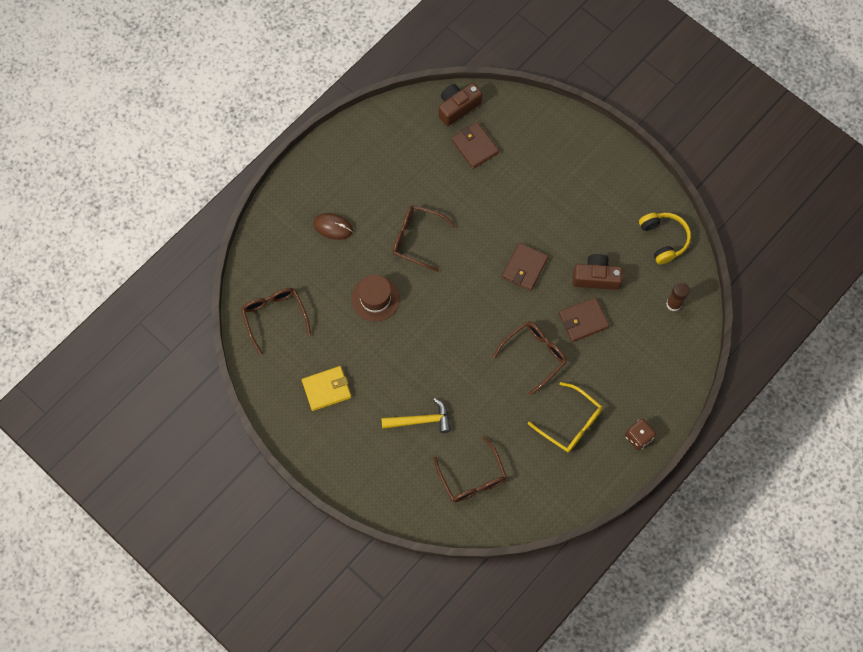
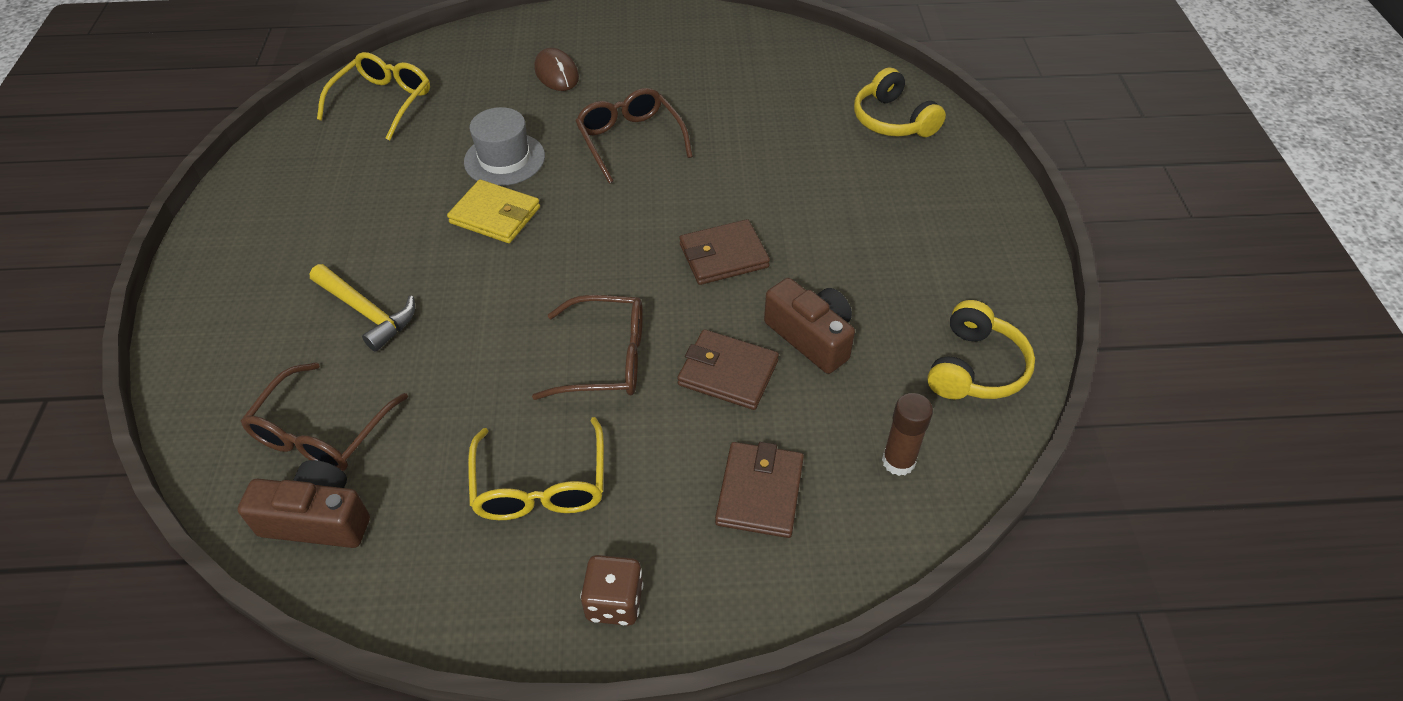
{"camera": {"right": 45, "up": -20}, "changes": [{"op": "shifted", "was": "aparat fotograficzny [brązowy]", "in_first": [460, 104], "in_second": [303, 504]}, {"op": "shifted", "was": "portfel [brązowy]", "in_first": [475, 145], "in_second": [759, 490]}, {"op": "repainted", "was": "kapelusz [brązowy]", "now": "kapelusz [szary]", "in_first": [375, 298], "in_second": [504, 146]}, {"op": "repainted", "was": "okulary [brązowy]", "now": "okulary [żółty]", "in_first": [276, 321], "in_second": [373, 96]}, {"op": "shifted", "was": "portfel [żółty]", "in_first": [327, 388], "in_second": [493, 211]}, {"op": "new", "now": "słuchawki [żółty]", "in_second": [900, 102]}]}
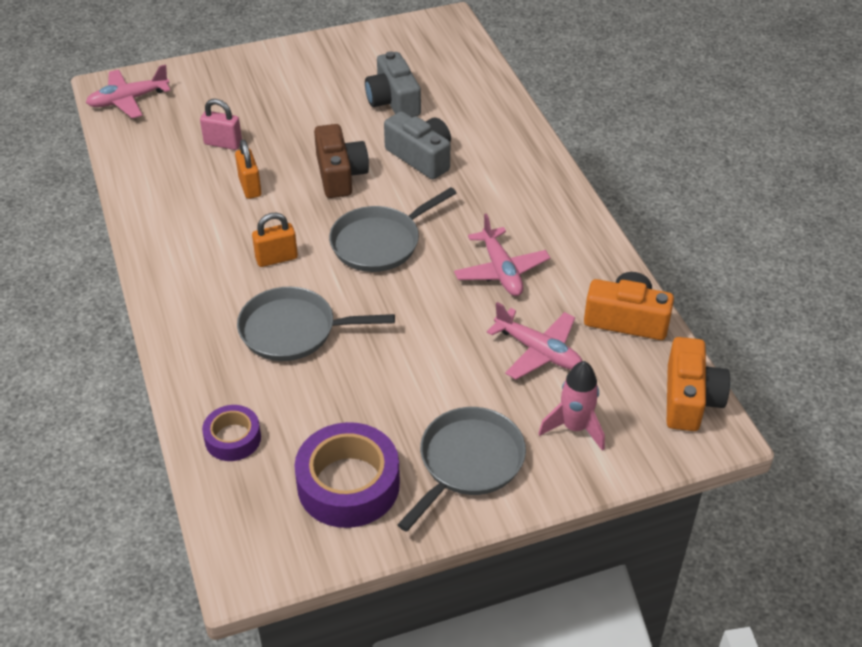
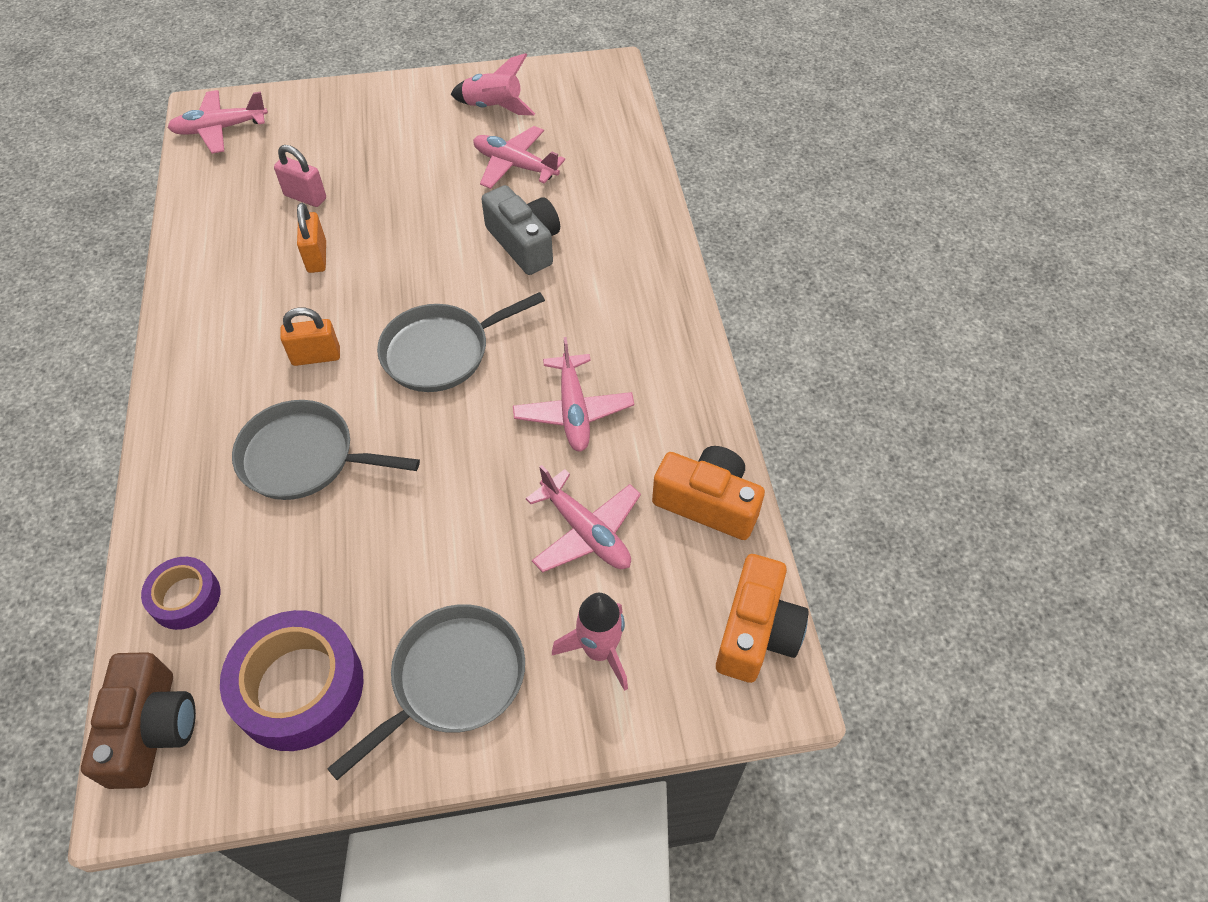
{"camera": {"right": 10, "up": 10}, "changes": [{"op": "swapped", "was": "aparat fotograficzny [szary]", "now": "samolot [różowy]", "in_first": [393, 84], "in_second": [519, 157]}, {"op": "shifted", "was": "aparat fotograficzny [brązowy]", "in_first": [341, 161], "in_second": [138, 720]}, {"op": "new", "now": "rakieta [różowy]", "in_second": [492, 84]}]}
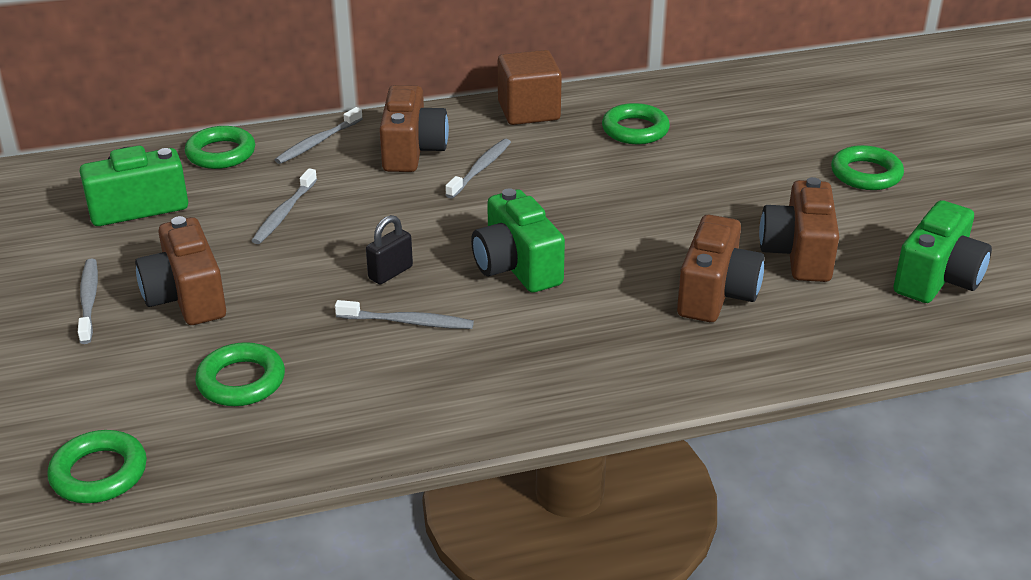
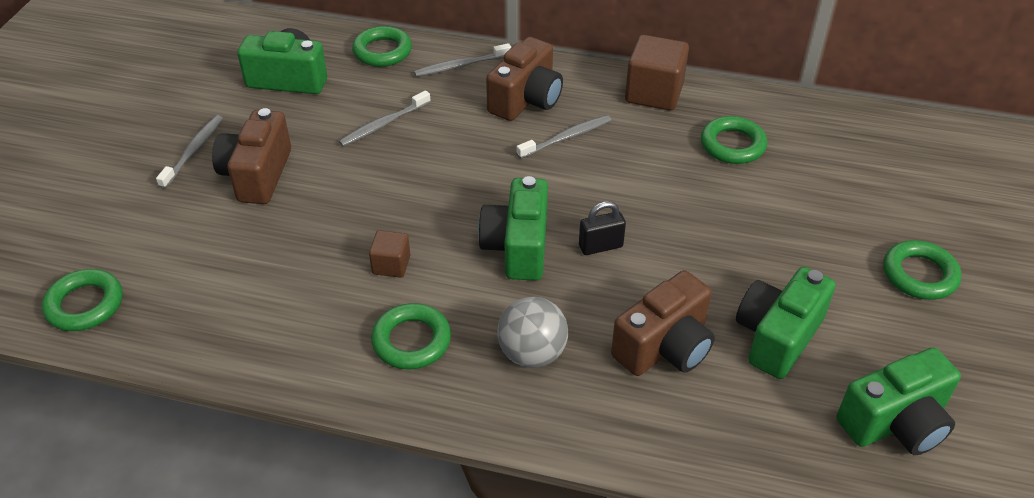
{"camera": {"right": 30, "up": 10}, "changes": [{"op": "repainted", "was": "aparat fotograficzny [brązowy]", "now": "aparat fotograficzny [zielony]", "in_first": [799, 229], "in_second": [786, 323]}, {"op": "shifted", "was": "kłódka [czarny]", "in_first": [389, 249], "in_second": [602, 228]}, {"op": "swapped", "was": "szczoteczka do zębów [szary]", "now": "sześcian [brązowy]", "in_first": [404, 314], "in_second": [389, 254]}, {"op": "shifted", "was": "pierścień [zielony]", "in_first": [240, 374], "in_second": [411, 336]}, {"op": "new", "now": "piłka [szary]", "in_second": [532, 332]}]}
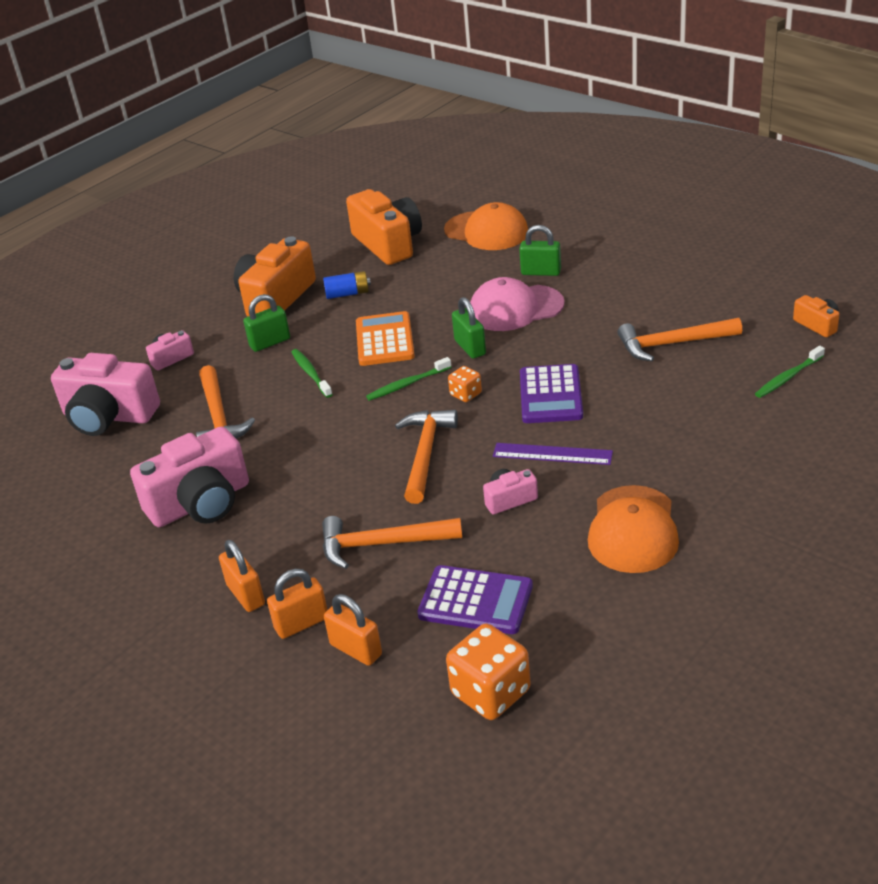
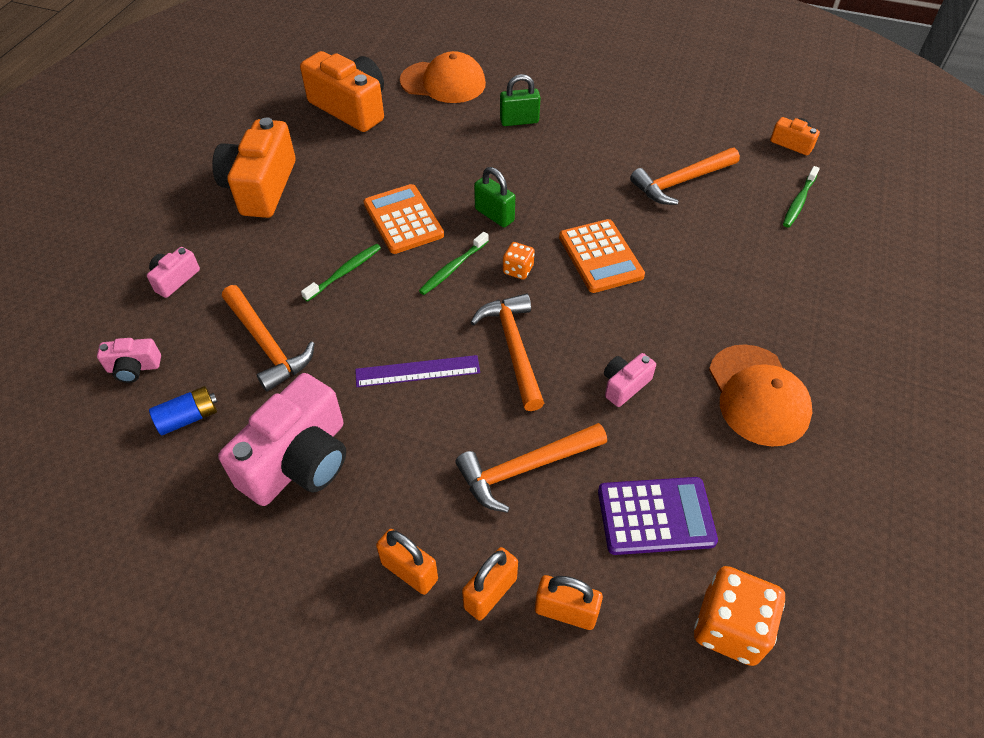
{"camera": {"right": -25, "up": 15}, "changes": [{"op": "shifted", "was": "bateria [niebieski]", "in_first": [347, 285], "in_second": [183, 410]}, {"op": "gone", "was": "czapka [różowy]", "in_first": [517, 304]}, {"op": "gone", "was": "kłódka [zielony]", "in_first": [266, 323]}, {"op": "rotated", "was": "szczoteczka do zębów [zielony]", "in_first": [312, 373], "in_second": [341, 273], "clockwise": 90}, {"op": "scaled", "was": "aparat fotograficzny [różowy]", "in_first": [105, 394], "in_second": [129, 360], "ratio": 0.47}, {"op": "repainted", "was": "kalkulator [fioletowy]", "now": "kalkulator [pomarańczowy]", "in_first": [551, 393], "in_second": [602, 256]}, {"op": "shifted", "was": "linijka [fioletowy]", "in_first": [553, 454], "in_second": [417, 371]}]}
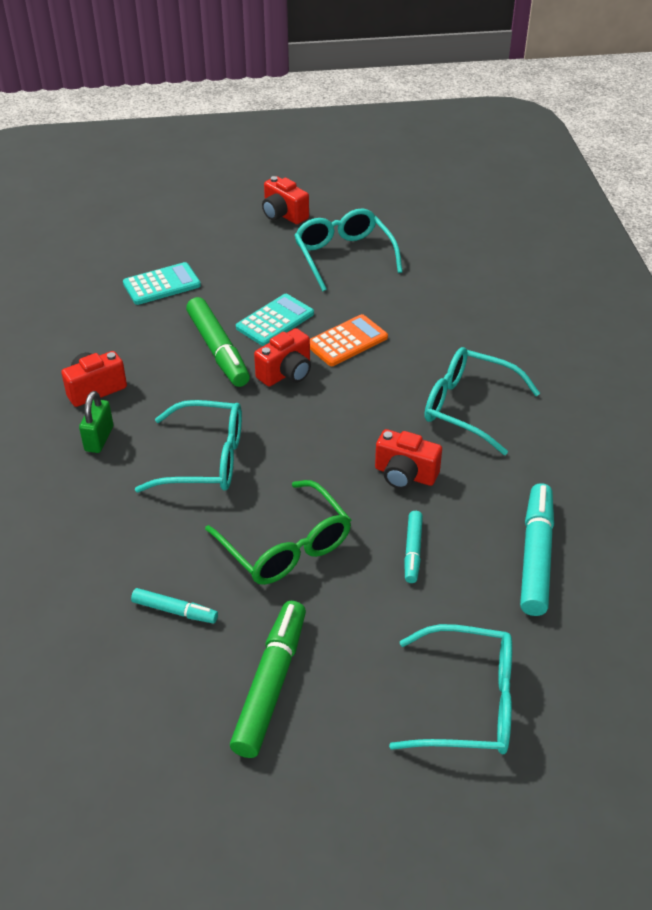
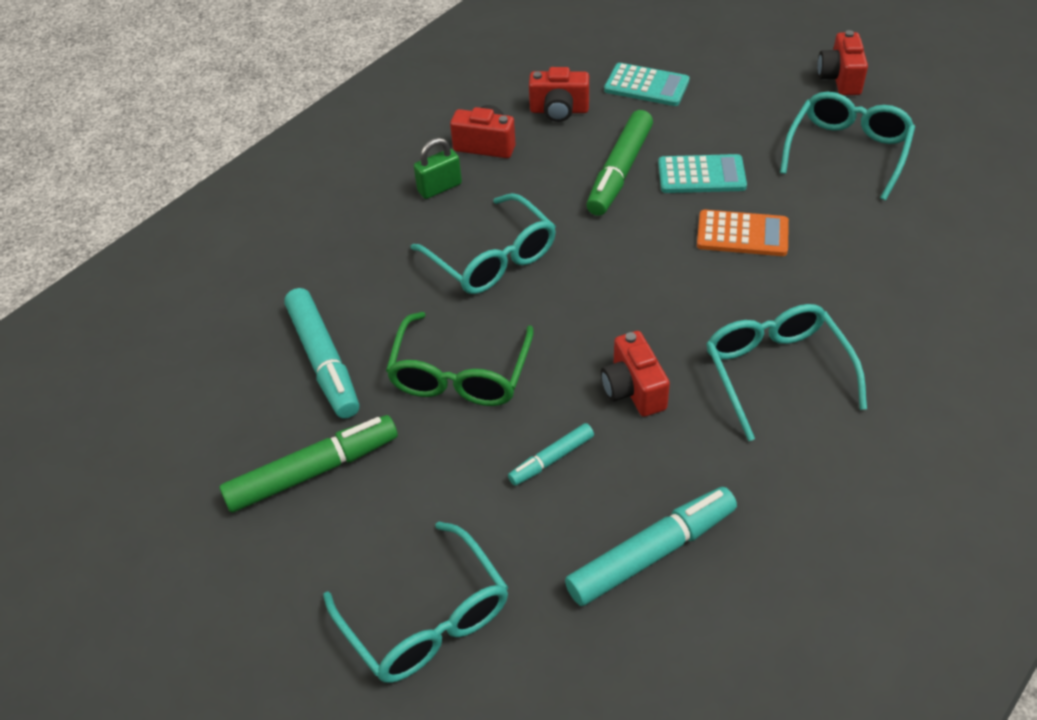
{"camera": {"right": 50, "up": 5}, "changes": [{"op": "shifted", "was": "aparat fotograficzny [czerwony]", "in_first": [282, 357], "in_second": [559, 94]}, {"op": "scaled", "was": "flamaster [turkusowy]", "in_first": [174, 605], "in_second": [321, 353], "ratio": 1.83}]}
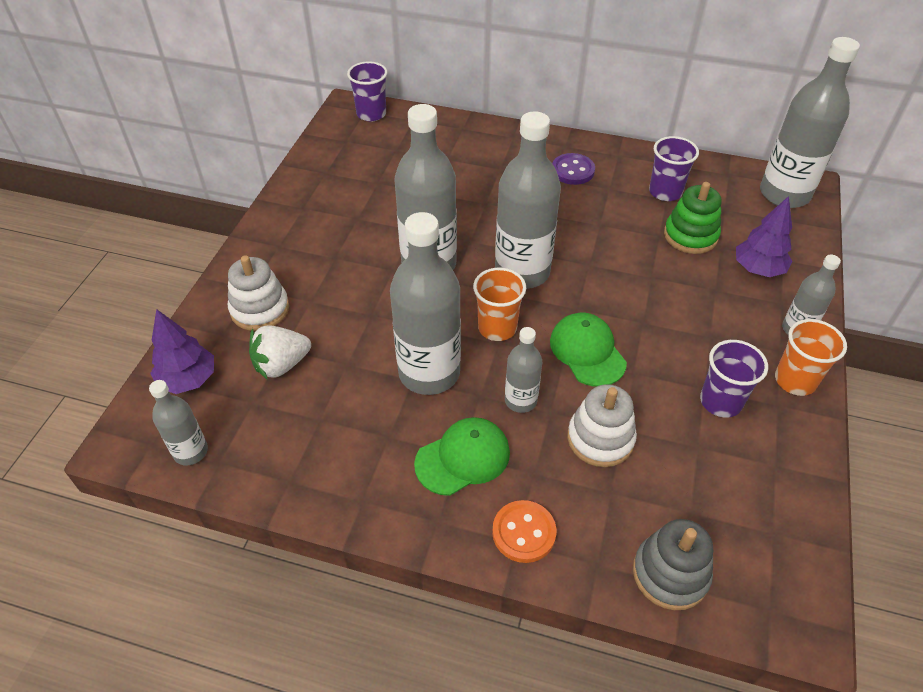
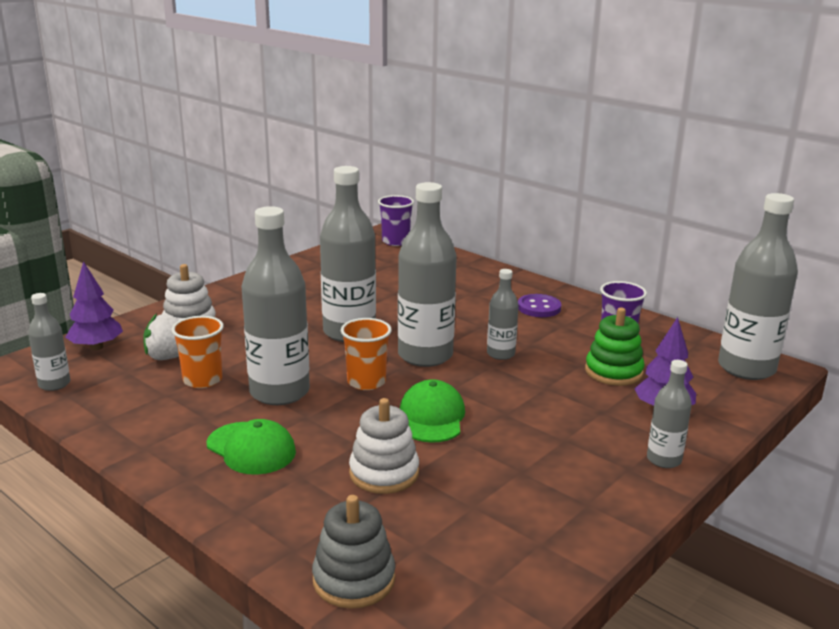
{"camera": {"right": 25, "up": -25}, "changes": [{"op": "shifted", "was": "szklanka [pomarańczowy]", "in_first": [811, 357], "in_second": [197, 352]}, {"op": "shifted", "was": "butelka [szary]", "in_first": [523, 370], "in_second": [503, 314]}, {"op": "gone", "was": "szklanka [fioletowy]", "in_first": [734, 379]}, {"op": "rotated", "was": "czapka [zielony]", "in_first": [462, 456], "in_second": [251, 447], "clockwise": 45}, {"op": "gone", "was": "guzik [pomarańczowy]", "in_first": [524, 531]}]}
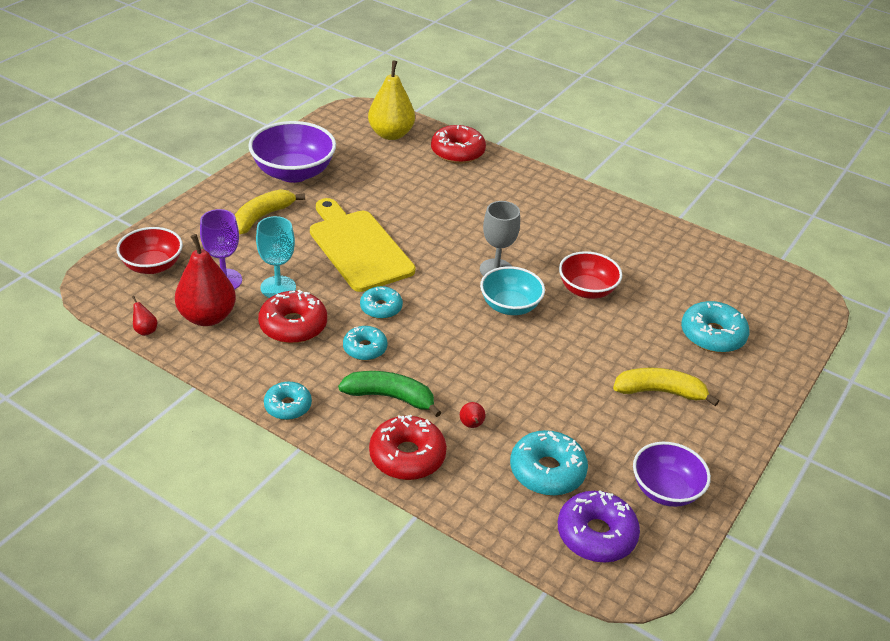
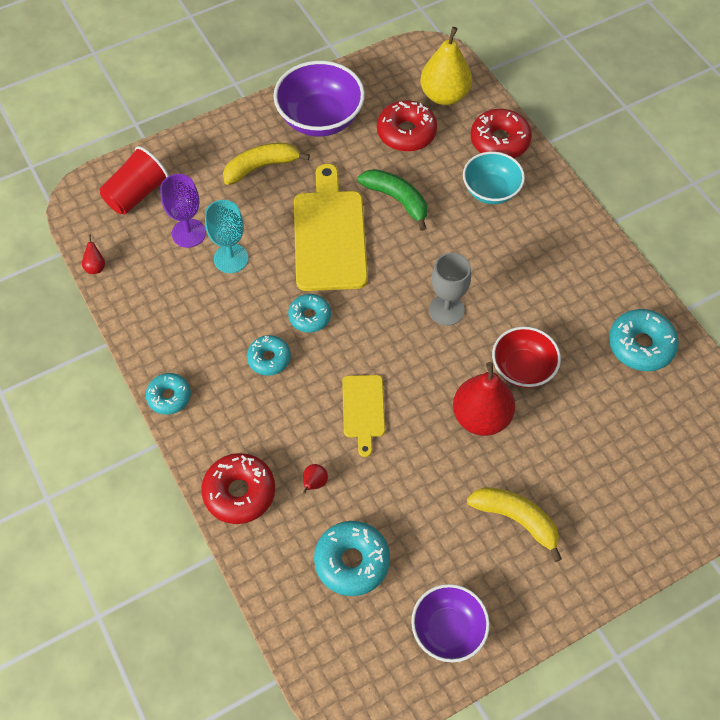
{"camera": {"right": 30, "up": 20}, "changes": [{"op": "swapped", "was": "miska [czerwony]", "now": "szklanka [czerwony]", "in_first": [150, 250], "in_second": [134, 180]}, {"op": "shifted", "was": "gruszka [czerwony]", "in_first": [205, 280], "in_second": [484, 399]}, {"op": "shifted", "was": "miska [turkusowy]", "in_first": [512, 290], "in_second": [494, 177]}, {"op": "shifted", "was": "donut [czerwony]", "in_first": [292, 316], "in_second": [407, 126]}, {"op": "shifted", "was": "donut [turkusowy]", "in_first": [715, 327], "in_second": [644, 340]}, {"op": "shifted", "was": "banan [zielony]", "in_first": [390, 394], "in_second": [392, 200]}, {"op": "gone", "was": "donut [fioletowy]", "in_first": [599, 526]}, {"op": "new", "now": "deska do krojenia [żółty]", "in_second": [363, 416]}]}
